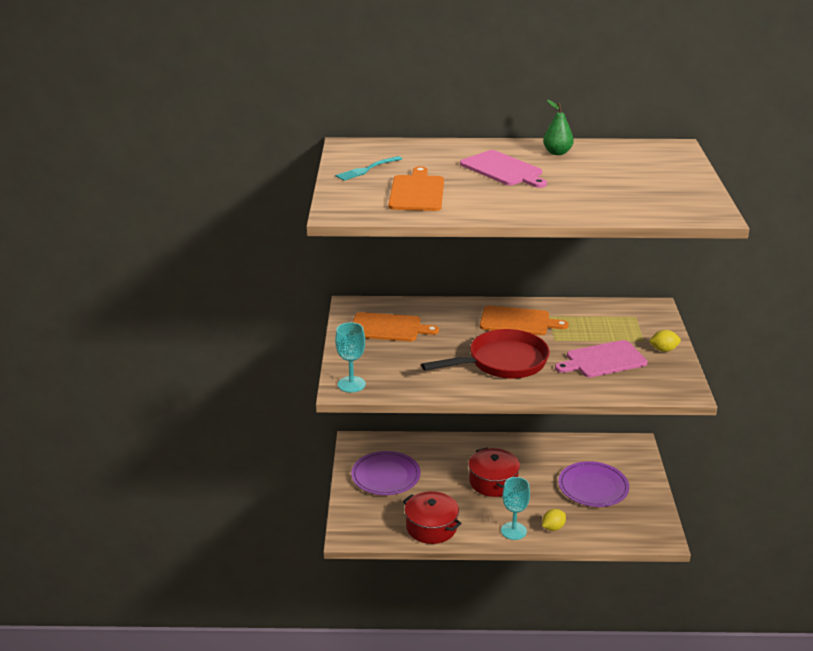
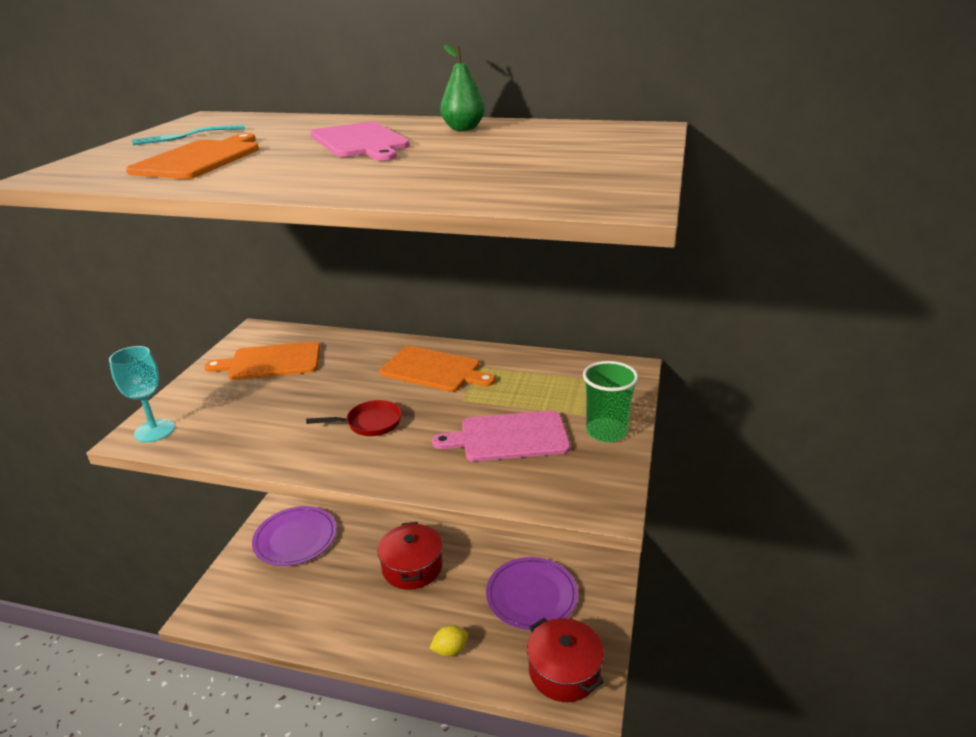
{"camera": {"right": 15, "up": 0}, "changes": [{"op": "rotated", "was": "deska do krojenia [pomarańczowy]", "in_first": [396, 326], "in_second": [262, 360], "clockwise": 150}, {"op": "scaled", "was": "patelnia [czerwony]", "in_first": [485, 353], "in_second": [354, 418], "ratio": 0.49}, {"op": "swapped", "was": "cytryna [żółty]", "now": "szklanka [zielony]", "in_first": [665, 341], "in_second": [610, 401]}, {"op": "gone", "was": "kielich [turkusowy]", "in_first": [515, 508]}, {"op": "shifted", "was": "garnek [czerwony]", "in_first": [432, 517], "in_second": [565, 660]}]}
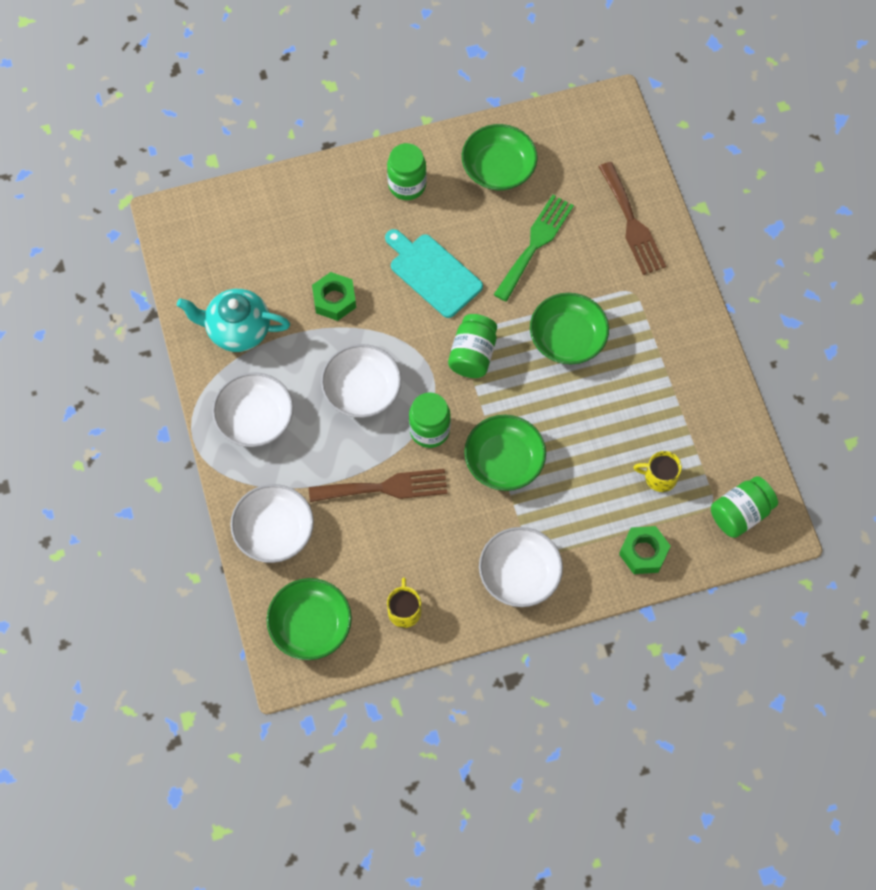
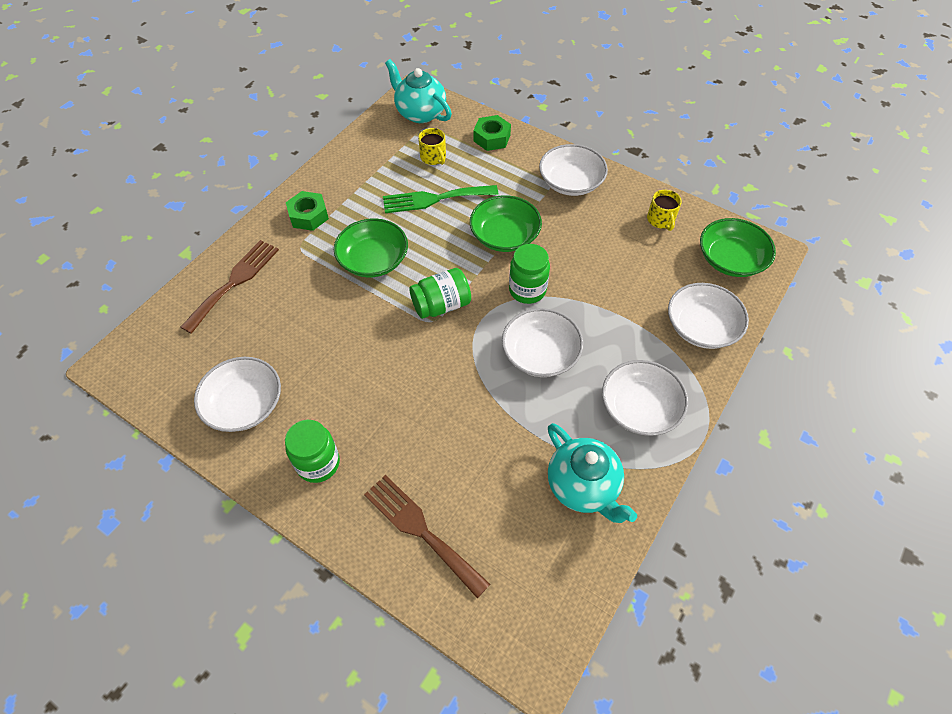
{"camera": {"right": -130, "up": -10}, "changes": [{"op": "repainted", "was": "miska [zielony]", "now": "miska [biały]", "in_first": [500, 157], "in_second": [237, 394]}, {"op": "shifted", "was": "widelec [zielony]", "in_first": [534, 248], "in_second": [440, 199]}, {"op": "gone", "was": "deska do krojenia [turkusowy]", "in_first": [434, 273]}, {"op": "shifted", "was": "nakrętka [zielony]", "in_first": [334, 296], "in_second": [307, 211]}, {"op": "shifted", "was": "widelec [brązowy]", "in_first": [378, 485], "in_second": [427, 536]}, {"op": "swapped", "was": "słoik [zielony]", "now": "imbryk [turkusowy]", "in_first": [744, 507], "in_second": [418, 91]}, {"op": "rotated", "was": "kubek [żółty]", "in_first": [404, 603], "in_second": [664, 210], "clockwise": -60}]}
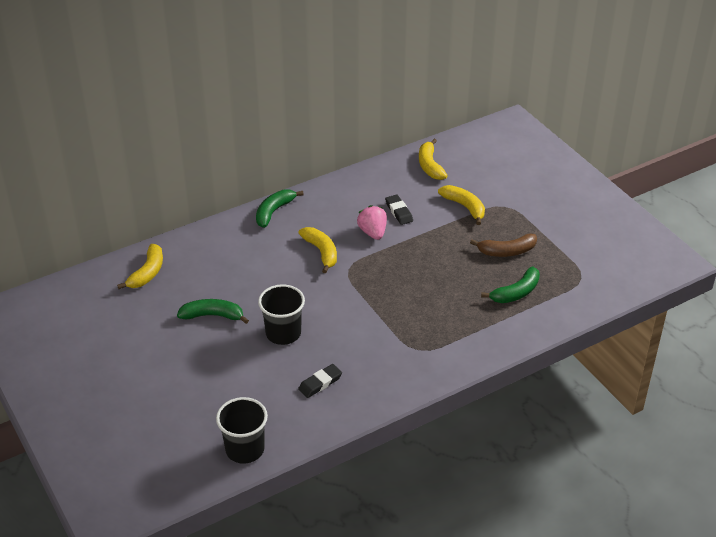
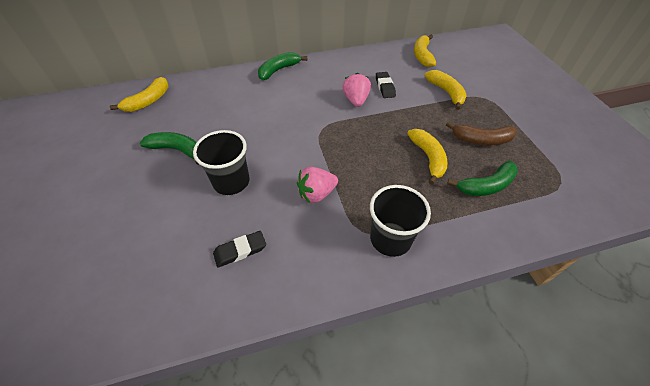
{"camera": {"right": 15, "up": 10}, "changes": [{"op": "shifted", "was": "banan [żółty]", "in_first": [317, 250], "in_second": [427, 156]}, {"op": "shifted", "was": "szklanka [czarny]", "in_first": [242, 430], "in_second": [400, 221]}, {"op": "new", "now": "truskawka [różowy]", "in_second": [317, 185]}]}
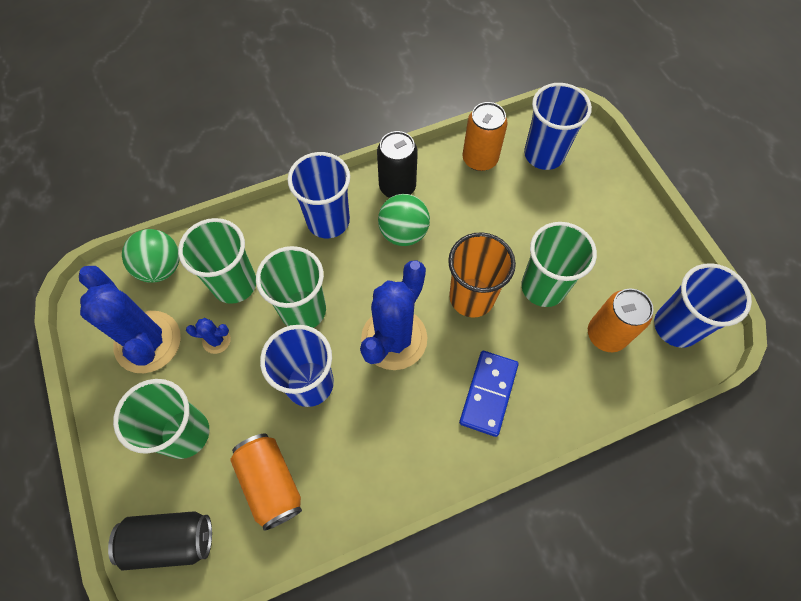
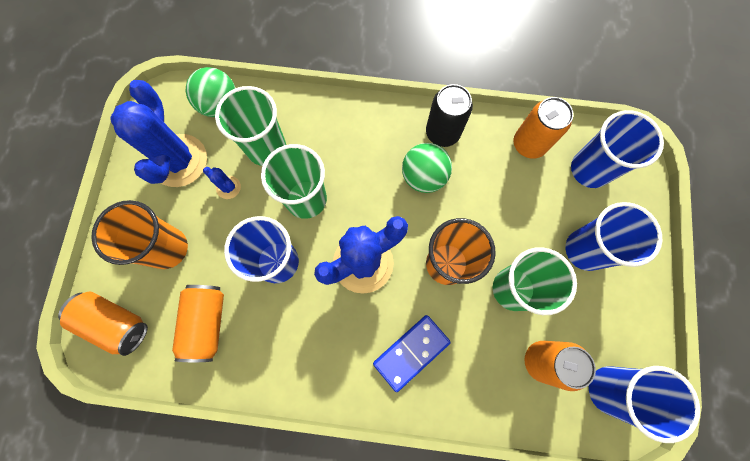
{"camera": {"right": 30, "up": 10}, "changes": [{"op": "shifted", "was": "szklanka [niebieski]", "in_first": [319, 195], "in_second": [613, 236]}, {"op": "repainted", "was": "szklanka [zielony]", "now": "szklanka [pomarańczowy]", "in_first": [161, 419], "in_second": [139, 234]}, {"op": "repainted", "was": "puszka [czarny]", "now": "puszka [pomarańczowy]", "in_first": [160, 540], "in_second": [103, 324]}]}
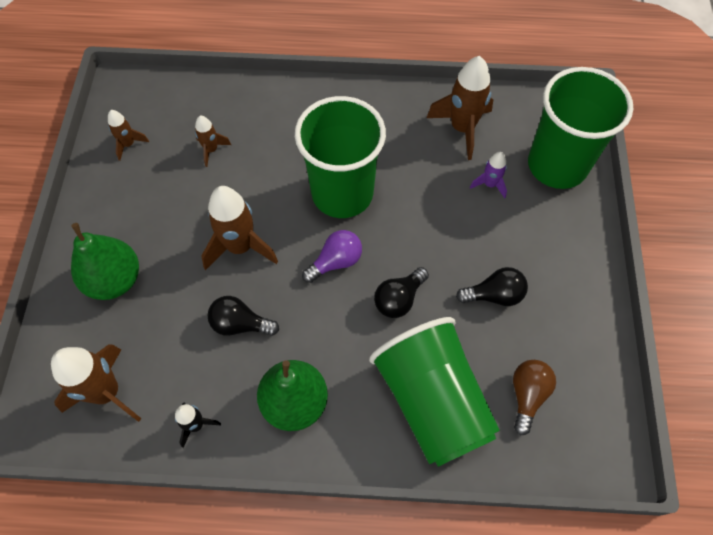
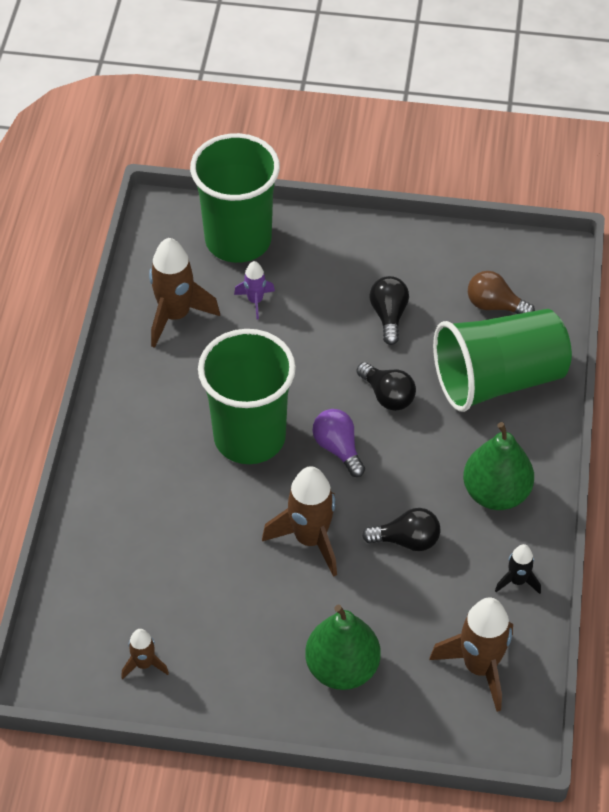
{"camera": {"right": -85, "up": -10}, "changes": [{"op": "gone", "was": "rakieta [brązowy]", "in_first": [213, 141]}, {"op": "rotated", "was": "żarówka [czarny]", "in_first": [243, 316], "in_second": [401, 529], "clockwise": -105}]}
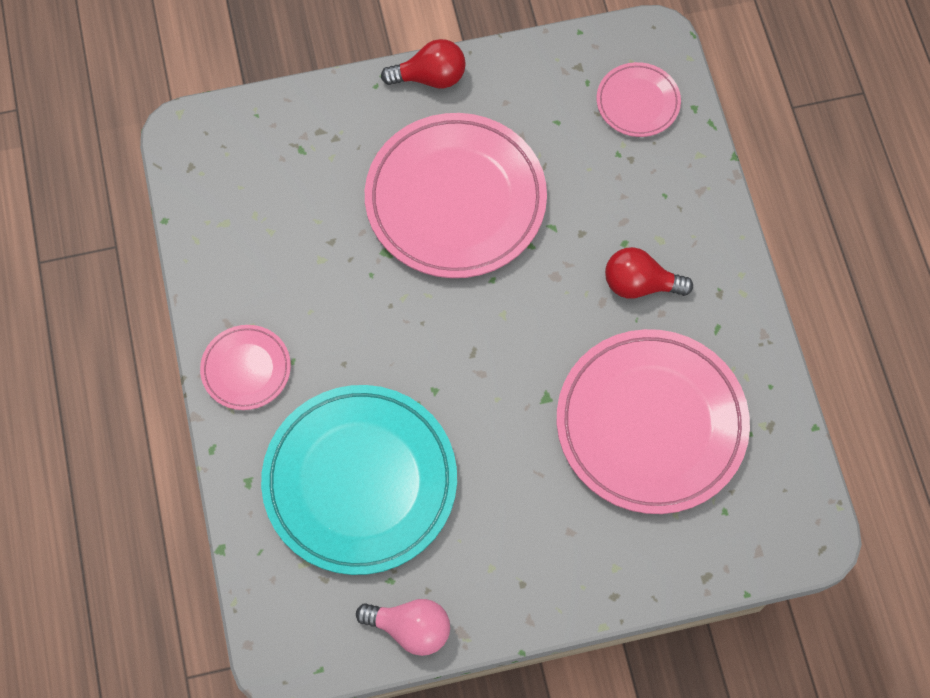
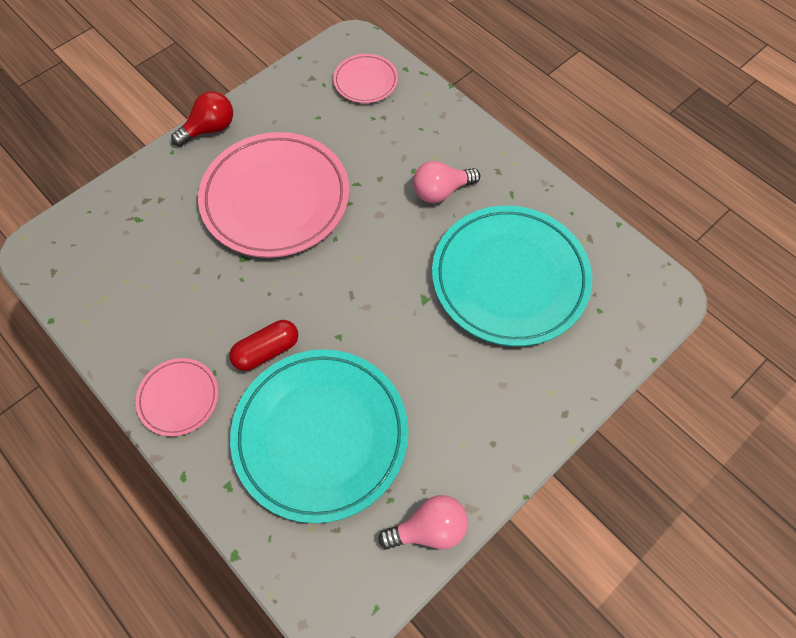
{"camera": {"right": -30, "up": -5}, "changes": [{"op": "repainted", "was": "żarówka [czerwony]", "now": "żarówka [różowy]", "in_first": [649, 272], "in_second": [446, 182]}, {"op": "repainted", "was": "talerz [różowy]", "now": "talerz [turkusowy]", "in_first": [653, 421], "in_second": [512, 276]}, {"op": "new", "now": "kapsułka [czerwony]", "in_second": [263, 345]}]}
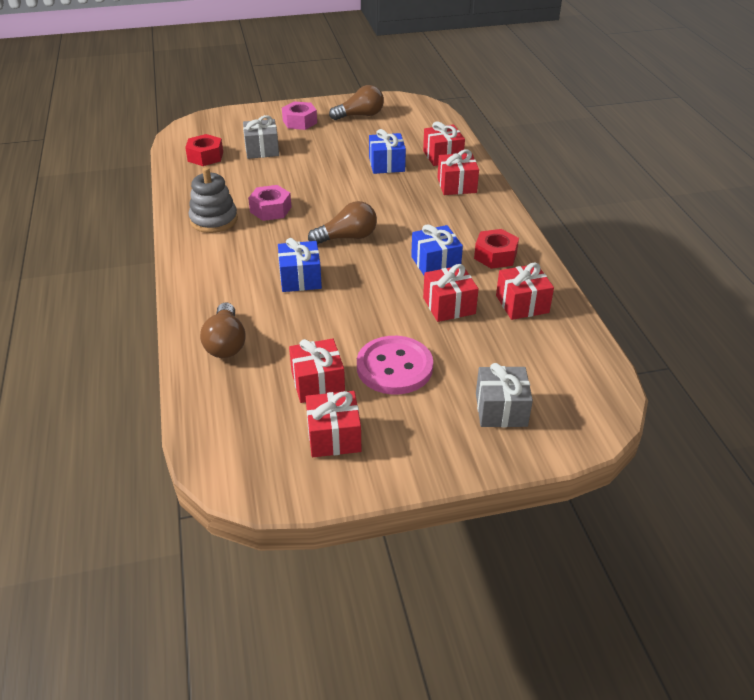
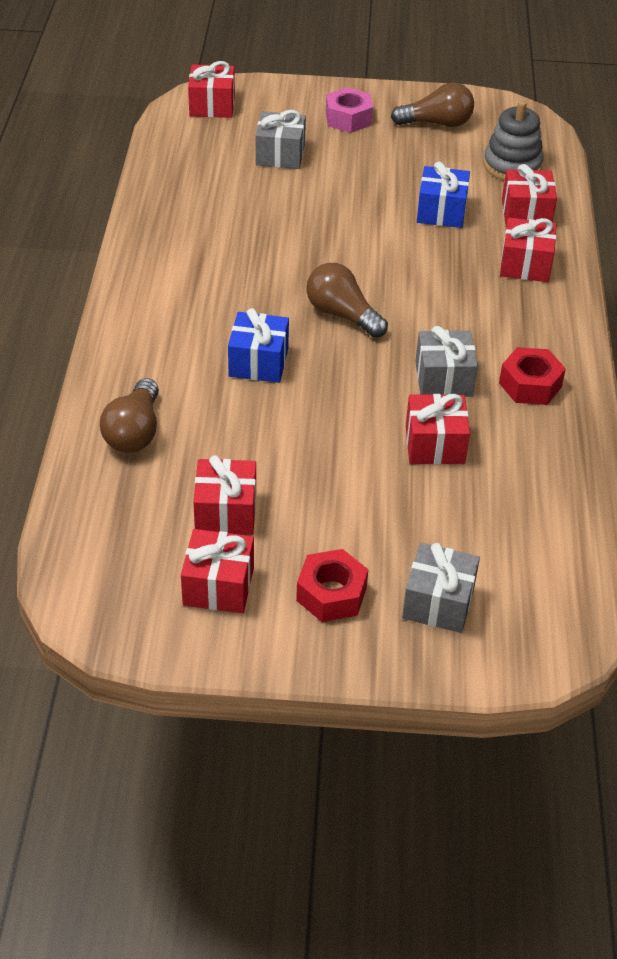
{"camera": {"right": 15, "up": 5}, "changes": [{"op": "shifted", "was": "nakrętka [czerwony]", "in_first": [204, 150], "in_second": [332, 585]}, {"op": "shifted", "was": "zabawka nakładanka [szary]", "in_first": [213, 200], "in_second": [513, 141]}, {"op": "gone", "was": "nakrętka [różowy]", "in_first": [270, 203]}, {"op": "rotated", "was": "żarówka [brązowy]", "in_first": [342, 223], "in_second": [347, 300], "clockwise": -135}, {"op": "repainted", "was": "prezent [niebieski]", "now": "prezent [szary]", "in_first": [437, 249], "in_second": [446, 361]}, {"op": "shifted", "was": "prezent [czerwony]", "in_first": [525, 291], "in_second": [211, 89]}, {"op": "gone", "was": "guzik [różowy]", "in_first": [395, 365]}]}
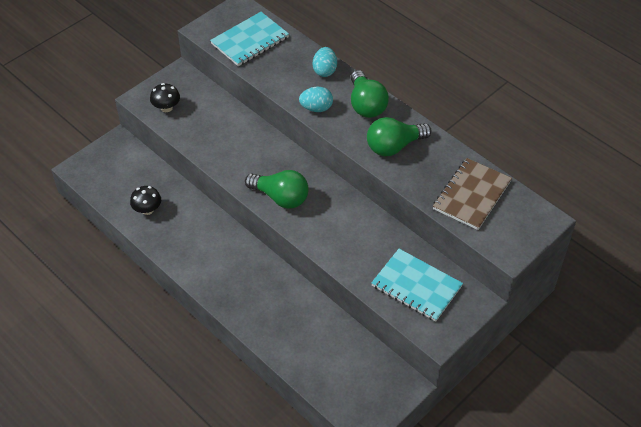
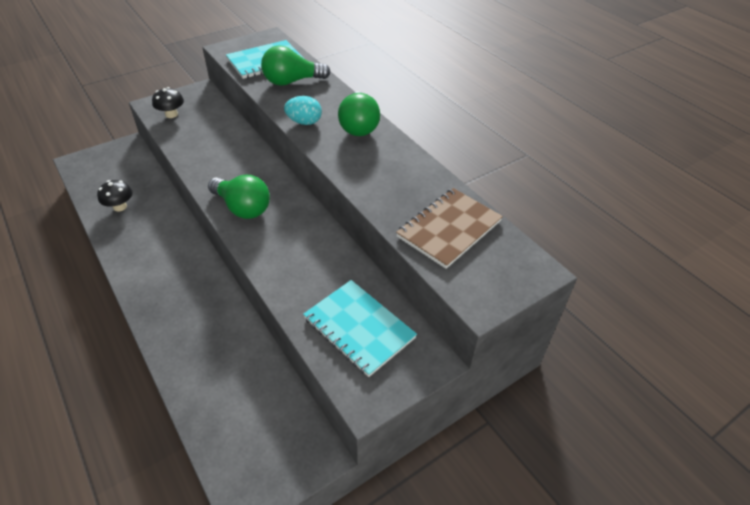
{"camera": {"right": 10, "up": -5}, "changes": [{"op": "gone", "was": "jajko [turkusowy]", "in_first": [325, 62]}, {"op": "shifted", "was": "żarówka [zielony]", "in_first": [399, 136], "in_second": [295, 65]}]}
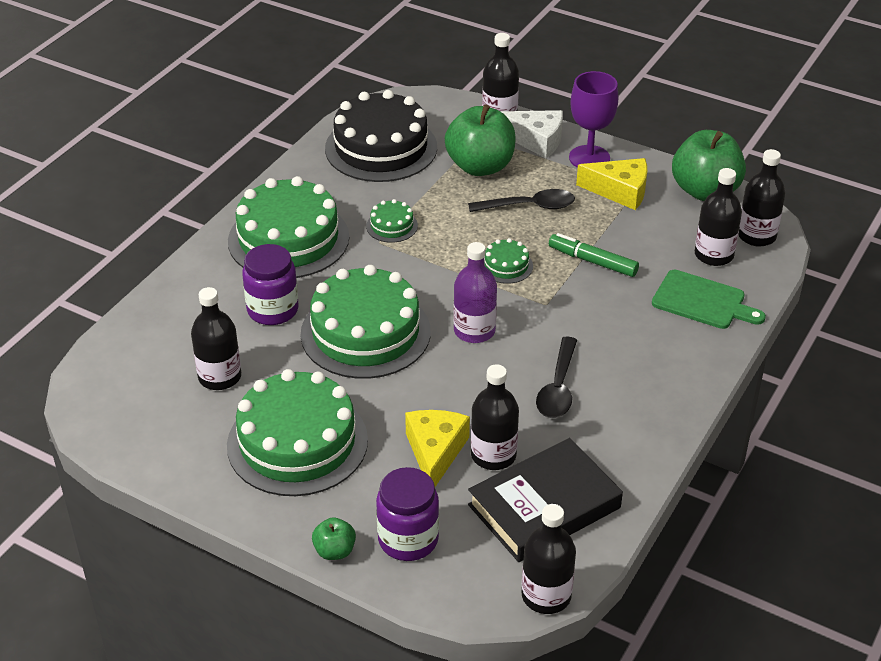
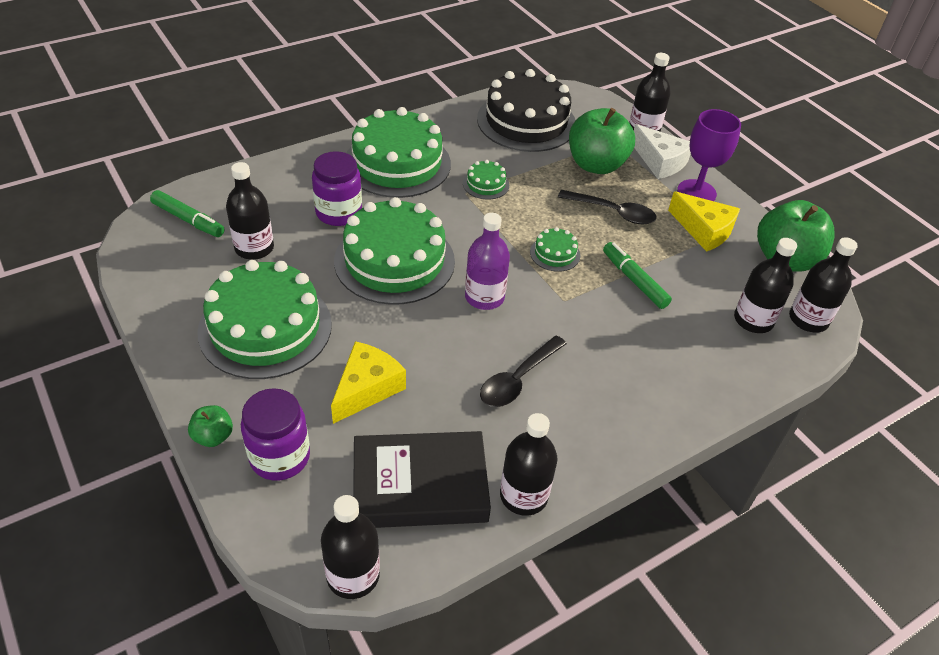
{"camera": {"right": 25, "up": 5}, "changes": [{"op": "gone", "was": "deska do krojenia [zielony]", "in_first": [709, 299]}, {"op": "shifted", "was": "butelka [czarny]", "in_first": [495, 417], "in_second": [529, 464]}, {"op": "new", "now": "flamaster [zielony]", "in_second": [187, 213]}]}
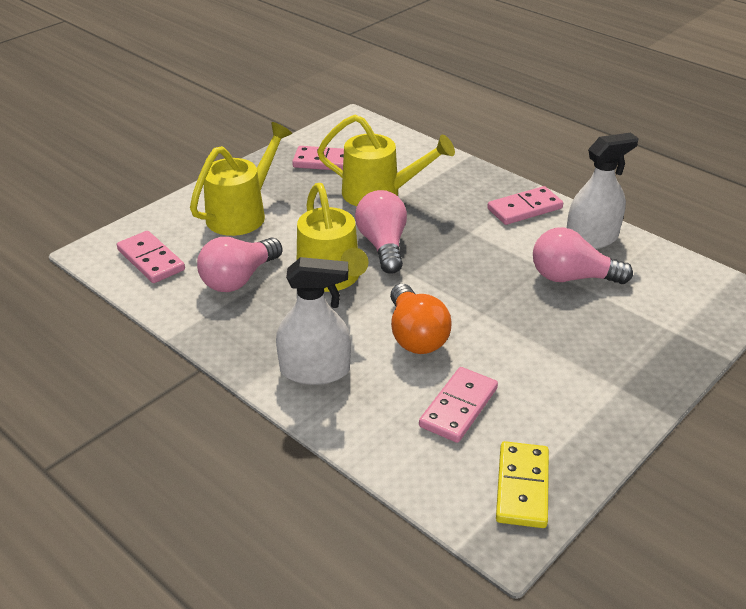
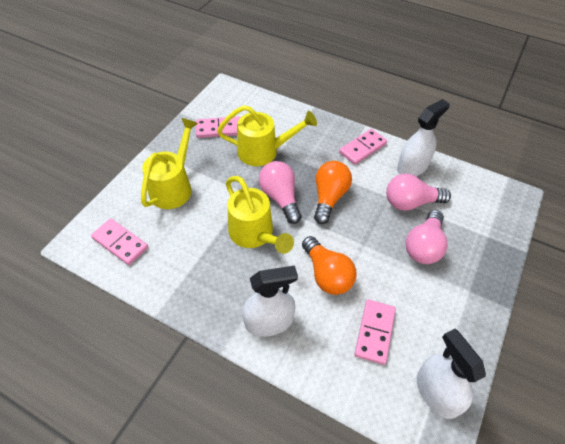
{"camera": {"right": -15, "up": 15}, "changes": [{"op": "shifted", "was": "żarówka [różowy]", "in_first": [239, 264], "in_second": [426, 237]}, {"op": "swapped", "was": "kostka domina [żółty]", "now": "spryskiwacz [biały]", "in_first": [522, 484], "in_second": [451, 374]}, {"op": "new", "now": "żarówka [pomarańczowy]", "in_second": [333, 192]}]}
